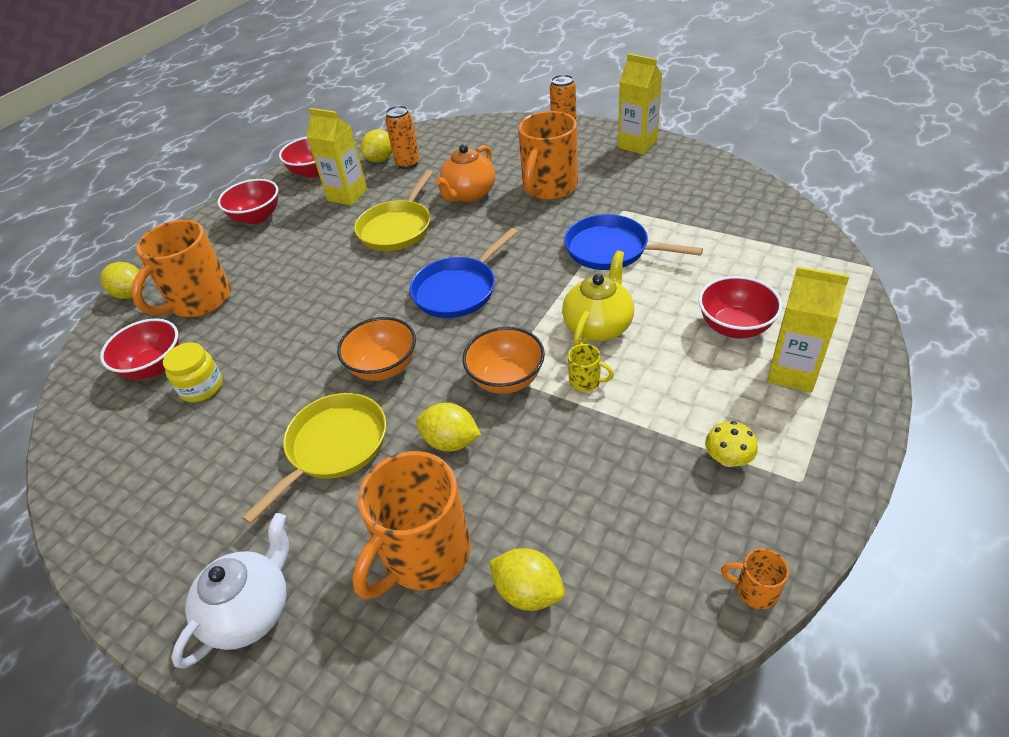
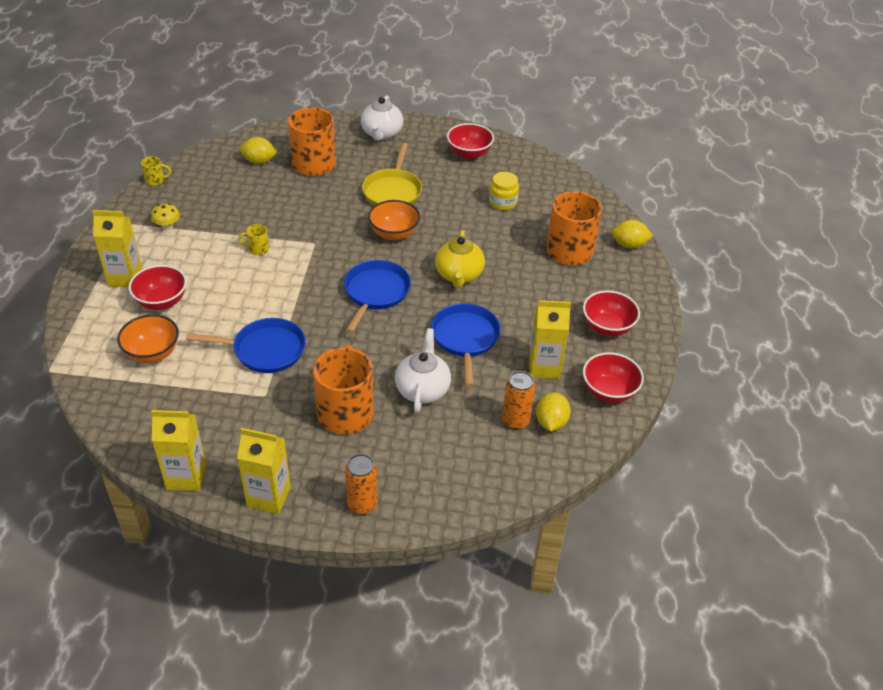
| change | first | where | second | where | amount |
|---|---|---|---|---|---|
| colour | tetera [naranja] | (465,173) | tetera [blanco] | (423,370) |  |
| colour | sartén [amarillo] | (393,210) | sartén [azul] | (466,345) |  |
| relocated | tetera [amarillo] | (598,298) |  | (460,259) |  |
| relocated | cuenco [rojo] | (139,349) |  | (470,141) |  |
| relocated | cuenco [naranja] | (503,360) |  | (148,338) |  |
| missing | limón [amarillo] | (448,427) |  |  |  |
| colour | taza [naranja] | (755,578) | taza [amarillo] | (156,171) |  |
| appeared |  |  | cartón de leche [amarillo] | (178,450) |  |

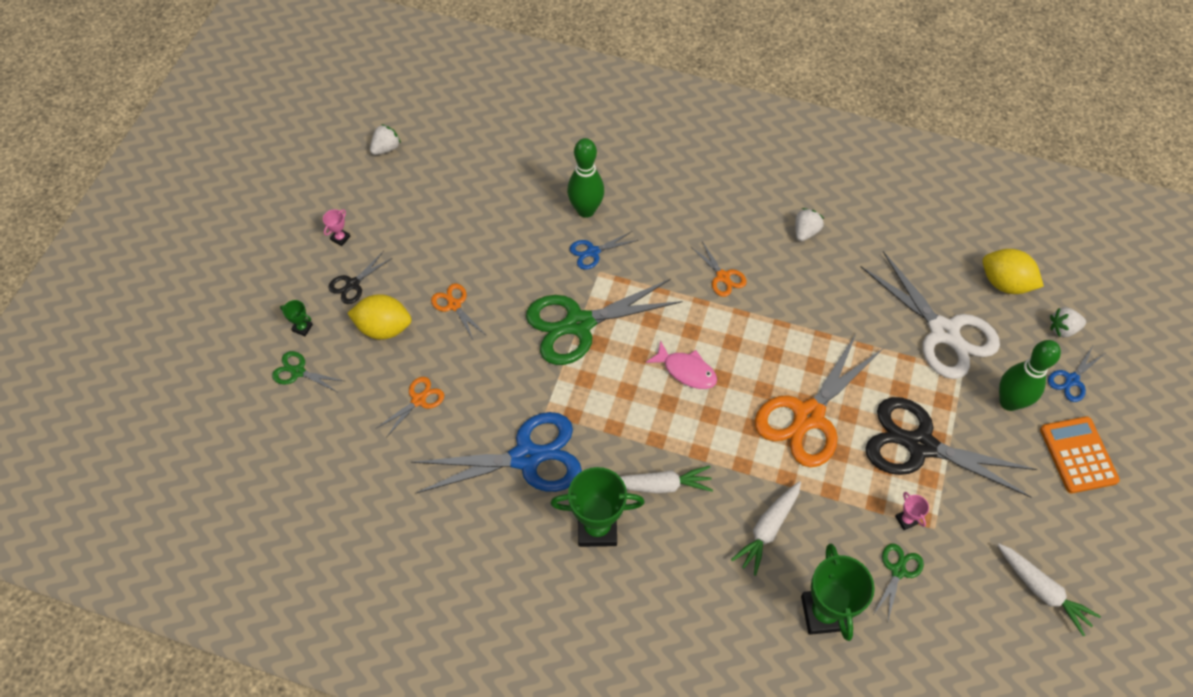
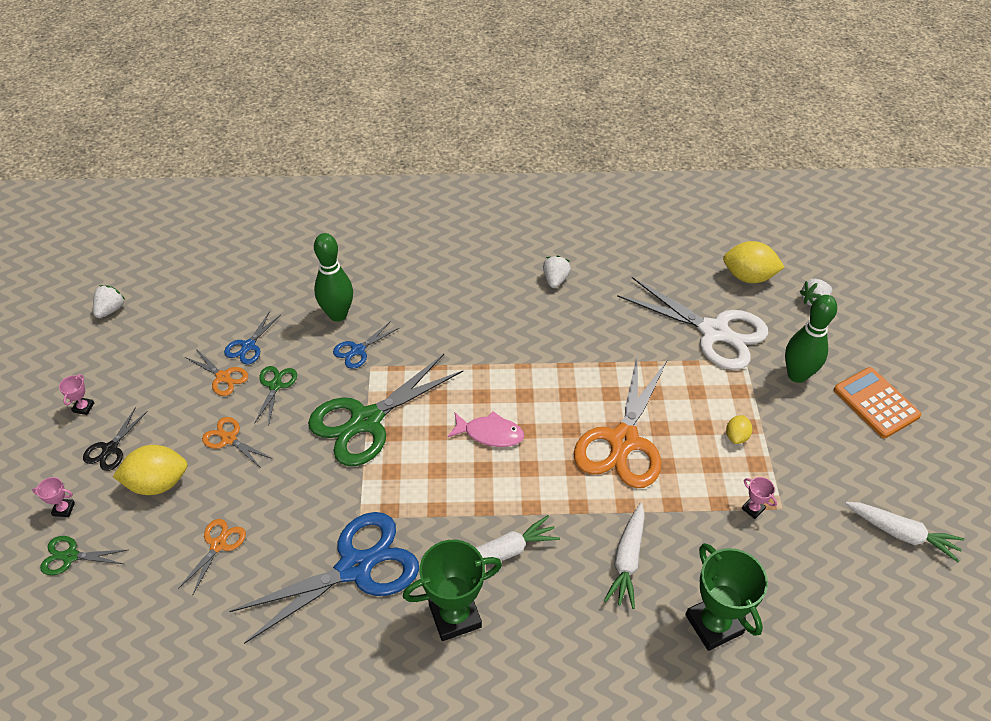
| change | first | where | second | where | amount |
|---|---|---|---|---|---|
| relocated | tijeras [naranja] | (719,269) |  | (216,372) |  |
| colour | trofeo [verde] | (296,318) | trofeo [rosa] | (53,497) |  |
| relocated | tijeras [azul] | (1076,373) |  | (252,337) |  |
| exchanged | tijeras [negro] | (951,447) | limón [amarillo] | (739,429) |  |
| relocated | tijeras [verde] | (899,582) |  | (275,396) |  |

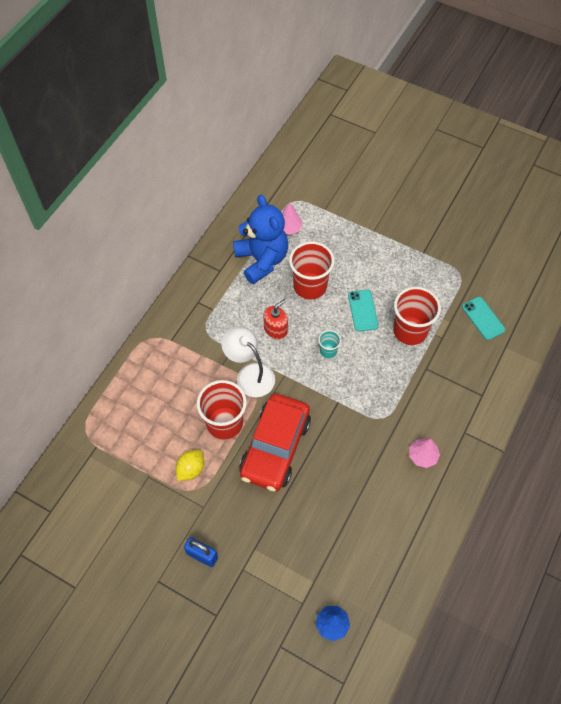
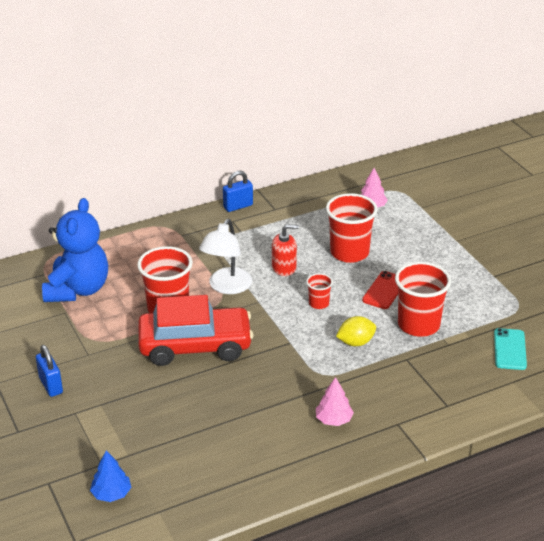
| change | first | where | second | where | amount |
|---|---|---|---|---|---|
| relocated | osito [azul] | (260,239) |  | (75,250) |  |
| colour | móvil [turquesa] | (363,311) | móvil [rojo] | (380,290) |  |
| spun | lámpara [blanco] | (248,361) |  | (225,256) | 150 degrees counterclockwise |
| colour | vaso [turquesa] | (329,344) | vaso [rojo] | (319,291) |  |
| spun | coche [rojo] | (275,442) |  | (196,330) | 150 degrees counterclockwise |
| relocated | limón [amarillo] | (190,465) |  | (356,331) |  |
| appeared |  |  | candado [azul] | (238,191) |  |

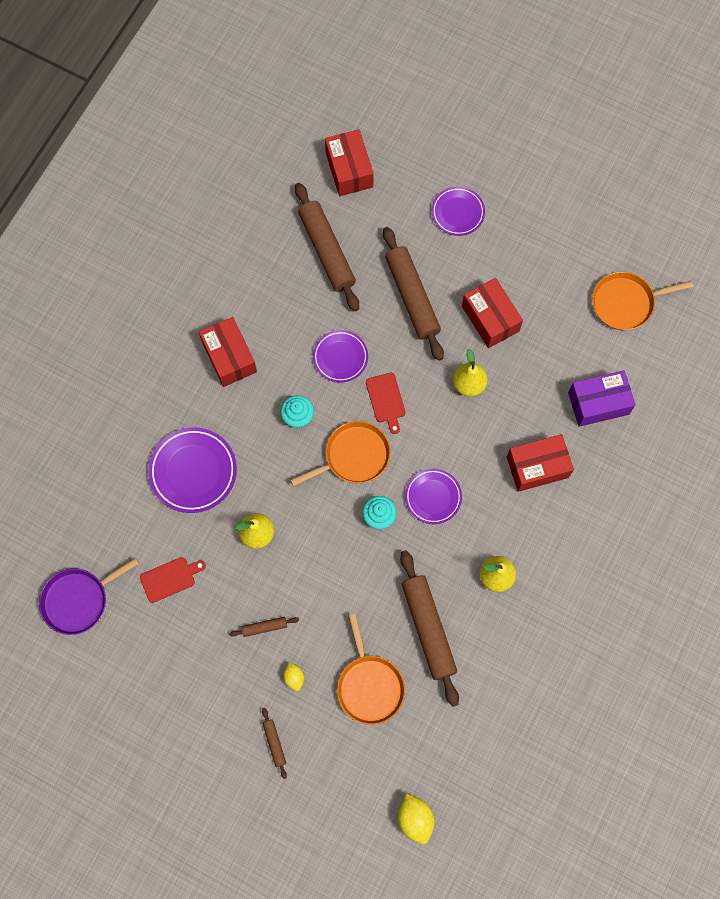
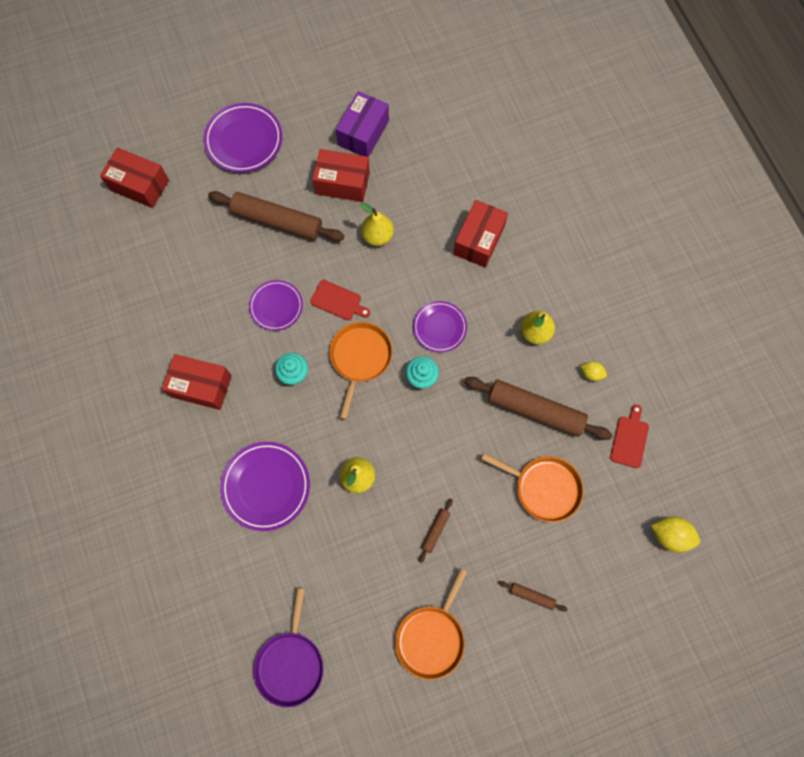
| change | first | where | second | where | amount |
|---|---|---|---|---|---|
| missing | rodillo [marrón] | (327,247) |  |  |  |
| size | plato [morado] | (458,211) |  | (243,138) | x1.55 |
| relocated | sartén [naranja] | (643,301) |  | (431,624) |  |
| relocated | caja [morado] | (602,398) |  | (362,124) |  |
| relocated | tabla de cortar [rojo] | (173,580) |  | (629,436) |  |
| relocated | limón [amarillo] | (293,676) |  | (593,371) |  |

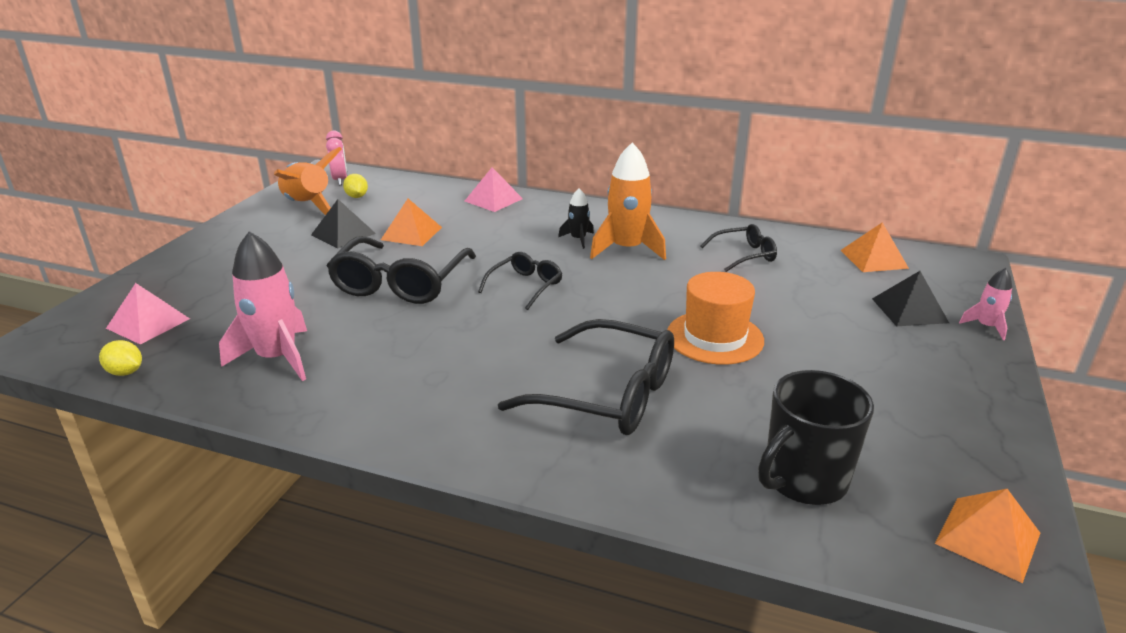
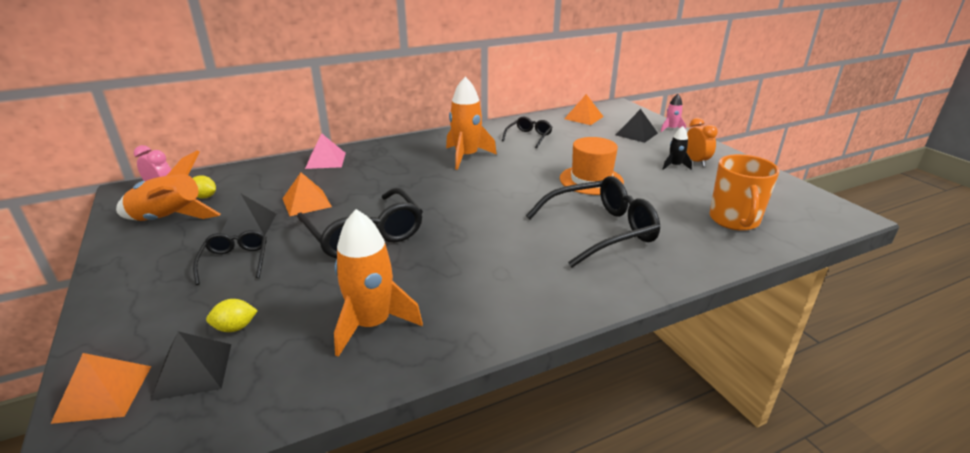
| change | first | where | second | where | amount |
|---|---|---|---|---|---|
| relocated | cohete [negro] | (576,218) |  | (677,148) |  |
| colour | cohete [rosa] | (263,306) | cohete [naranja] | (378,283) |  |
| relocated | gafas [negro] | (520,281) |  | (230,257) |  |
| colour | pirámide [rosa] | (148,314) | pirámide [negro] | (190,366) |  |
| relocated | limón [amarillo] | (120,358) |  | (232,315) |  |
| colour | taza [negro] | (816,437) | taza [naranja] | (745,192) |  |
| relocated | pirámide [naranja] | (987,536) |  | (101,388) |  |
| appeared |  |  | despertador [naranja] | (702,142) |  |

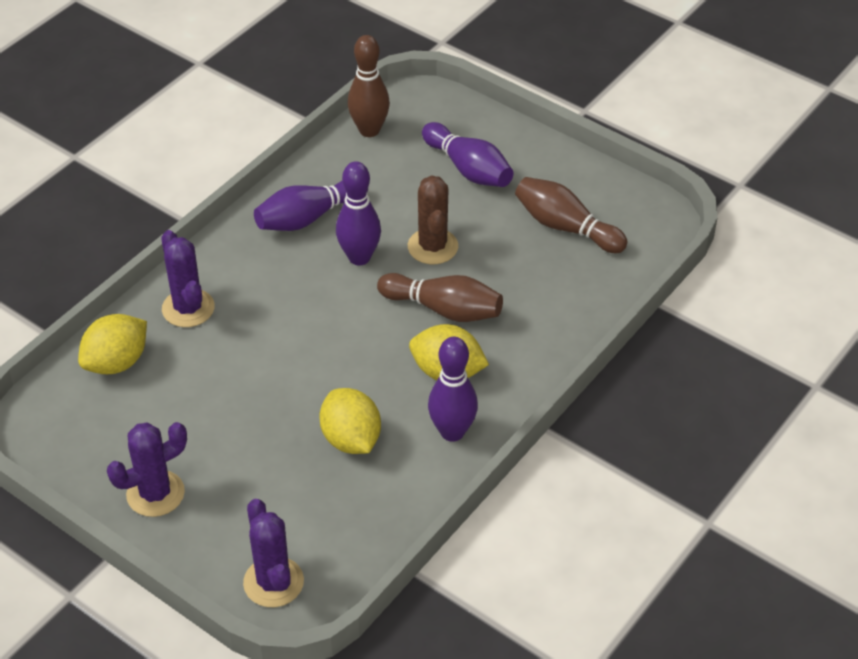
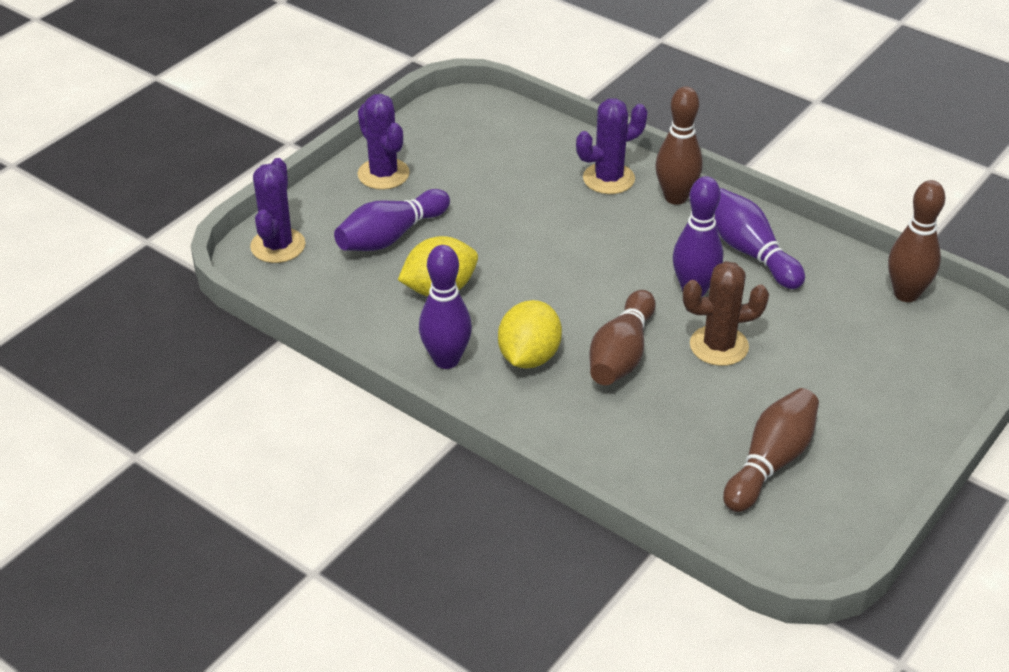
| change | first | where | second | where | amount |
|---|---|---|---|---|---|
| relocated | bolo [morado] | (468,154) |  | (392,220) |  |
| missing | limón [amarillo] | (112,344) |  |  |  |
| spun | cactus [morado] | (273,553) |  | (277,210) | 60 degrees counterclockwise |
| appeared |  |  | bolo [marrón] | (679,145) |  |

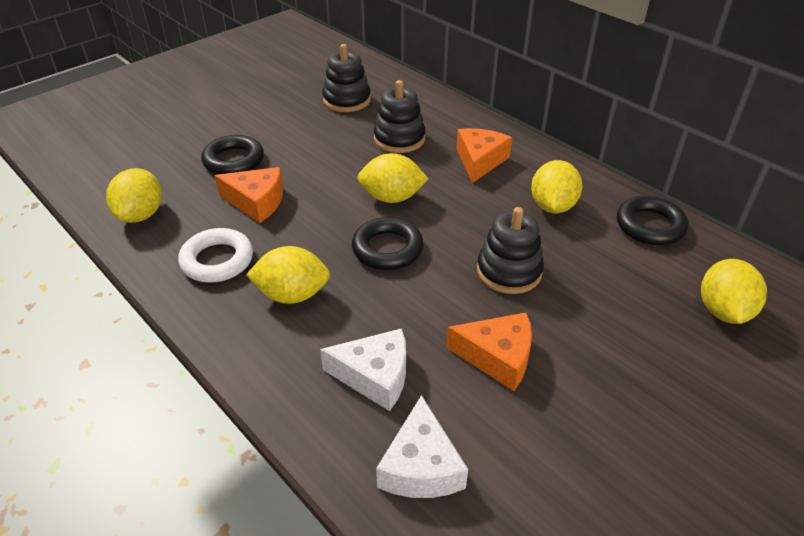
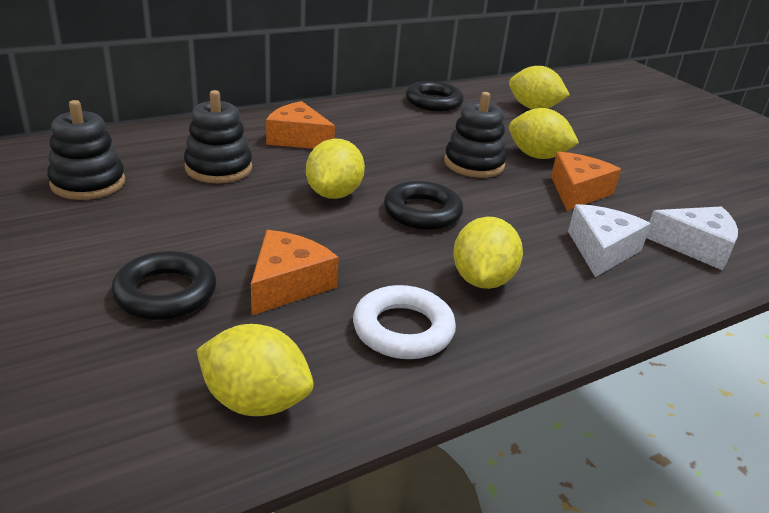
| change | first | where | second | where | amount |
|---|---|---|---|---|---|
| relocated | limón [amarillo] | (556,186) |  | (544,133) |  |

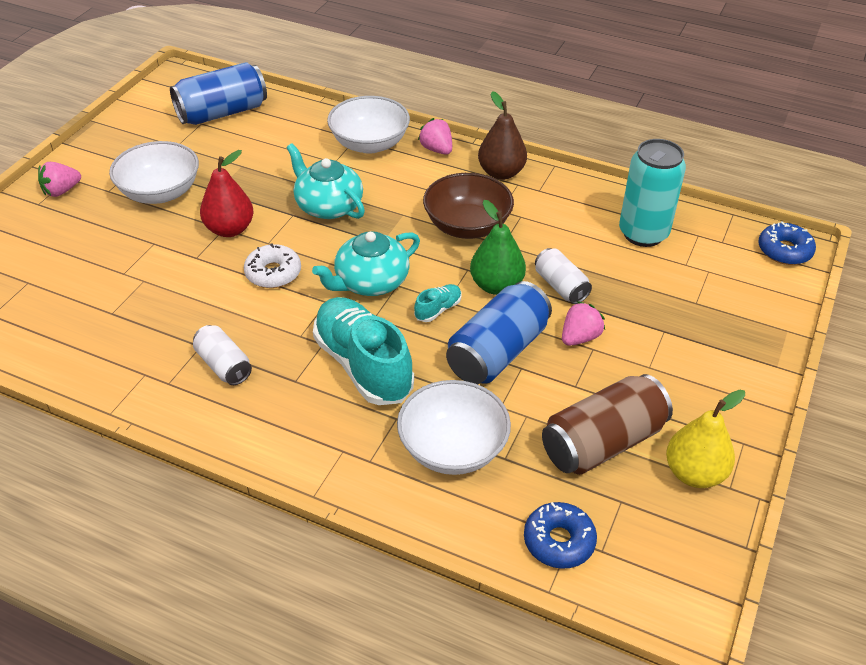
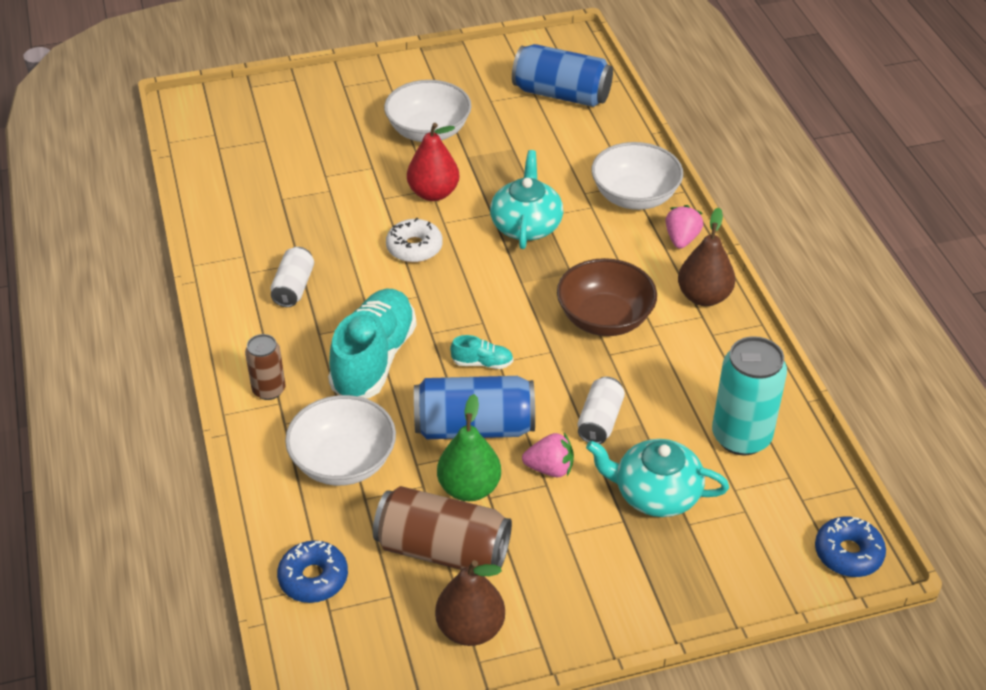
| change | first | where | second | where | amount |
|---|---|---|---|---|---|
| missing | fresa [rosa] | (59,179) |  |  |  |
| relocated | pera [verde] | (498,247) |  | (469,447) |  |
| relocated | tetera [turquesa] | (366,263) |  | (657,478) |  |
| colour | pera [amarillo] | (705,439) | pera [marrón] | (470,603) |  |
| appeared |  |  | lata [marrón] | (265,367) |  |

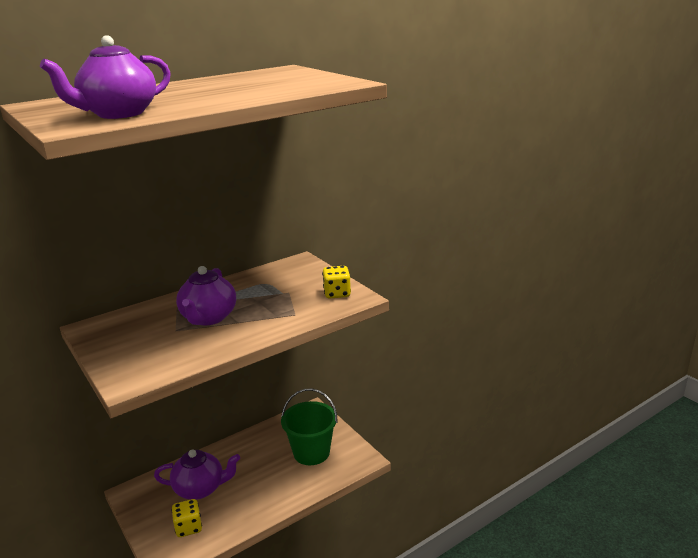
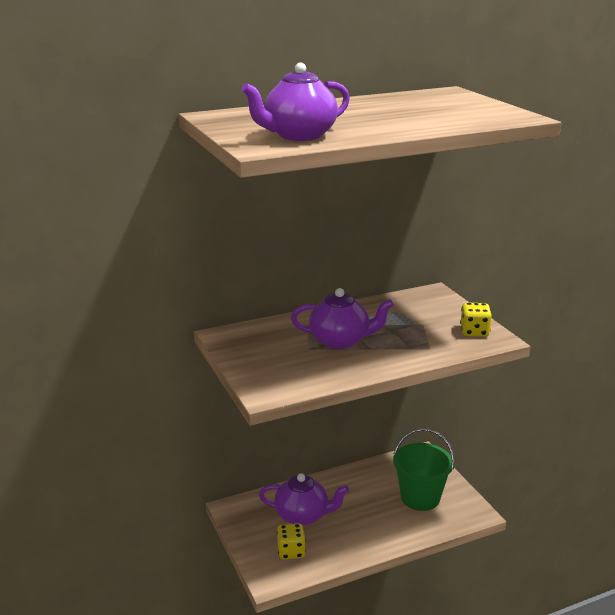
| change | first | where | second | where | amount |
|---|---|---|---|---|---|
| spun | tetera [morado] | (206,295) |  | (342,318) | 105 degrees counterclockwise |

